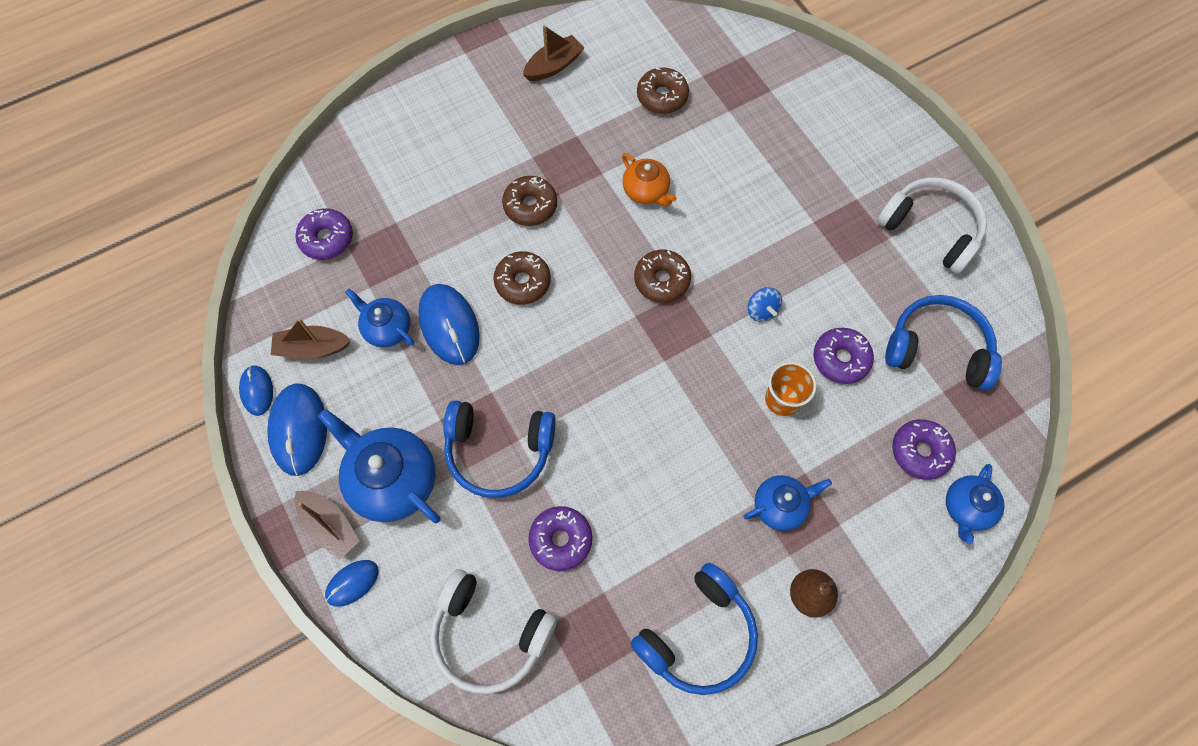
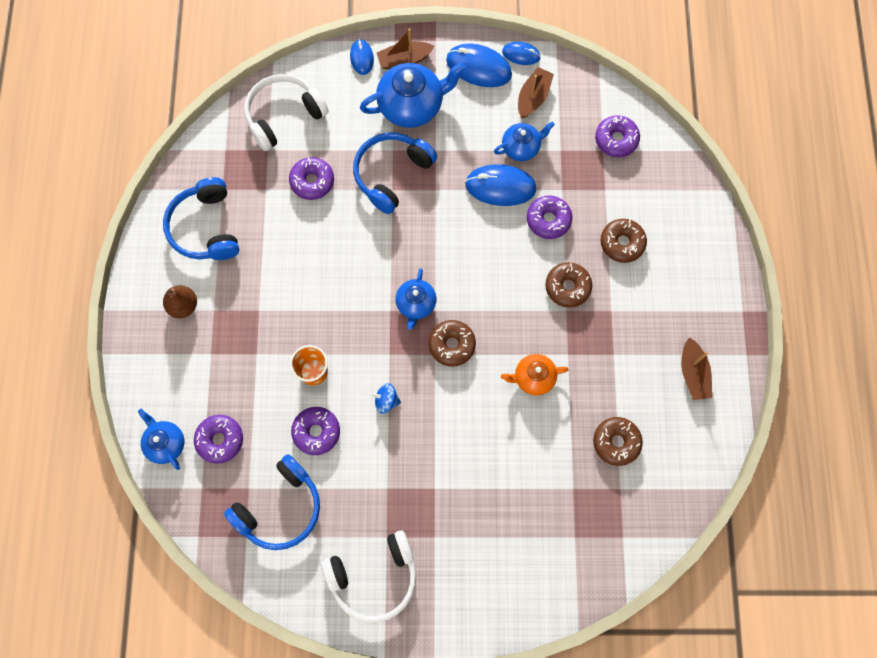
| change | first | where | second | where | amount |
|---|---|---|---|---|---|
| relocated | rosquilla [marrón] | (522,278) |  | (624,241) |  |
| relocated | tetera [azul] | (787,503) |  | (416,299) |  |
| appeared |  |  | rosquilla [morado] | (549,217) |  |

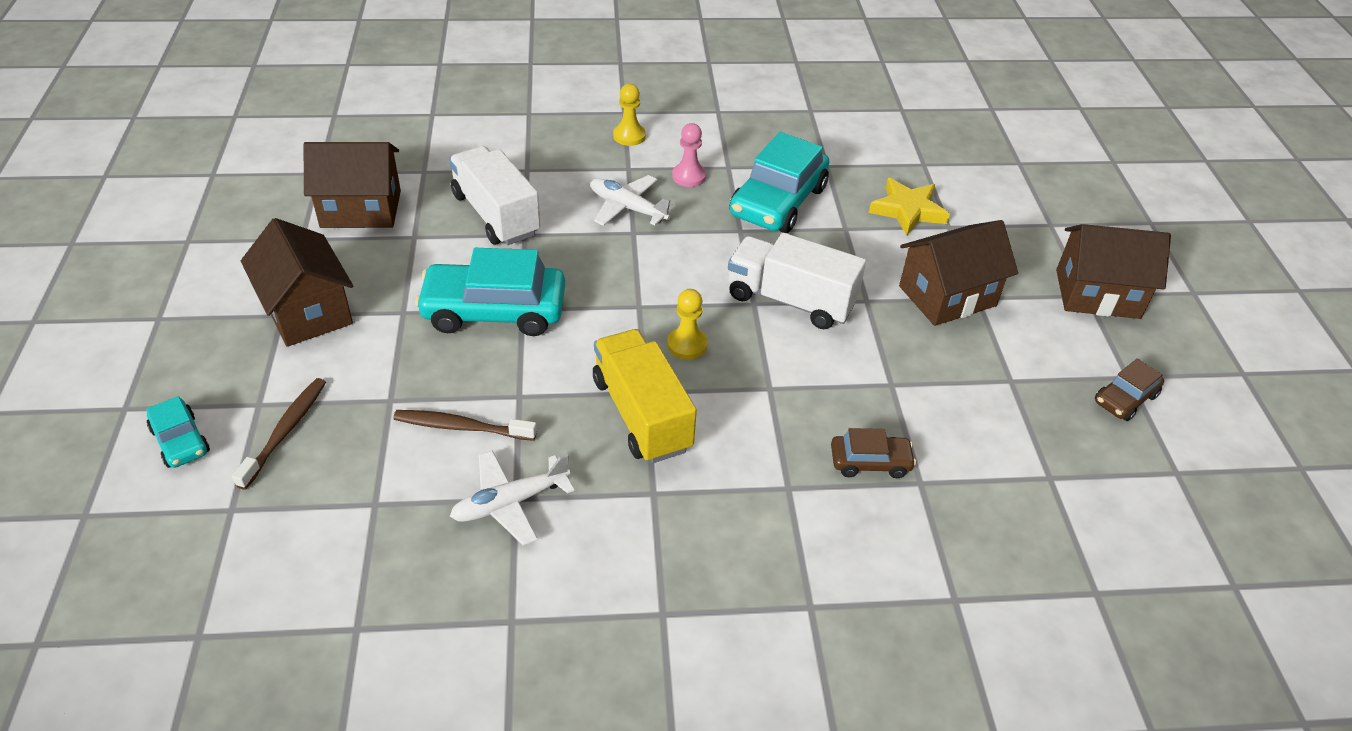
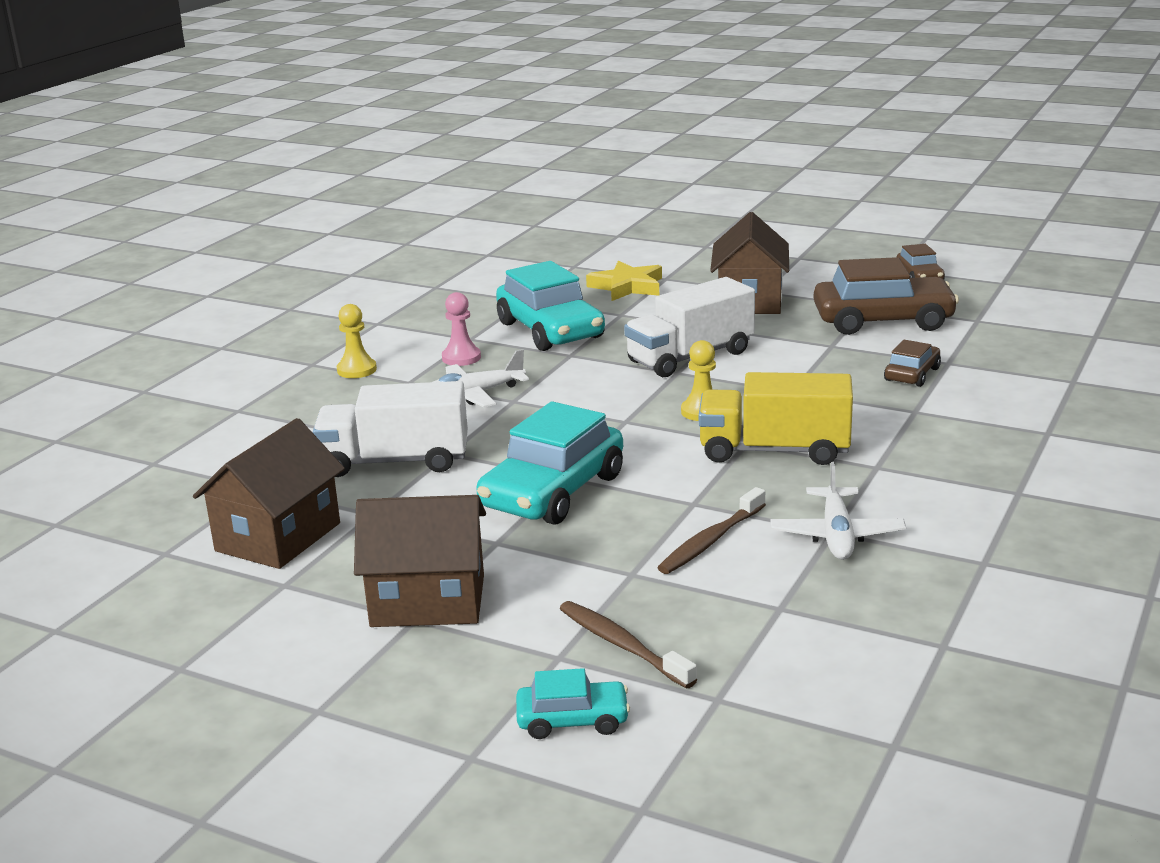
| change | first | where | second | where | amount |
|---|---|---|---|---|---|
| missing | casa [marrón] | (1113,271) |  |  |  |
| appeared |  |  | coche [marrón] | (886,296) |  |

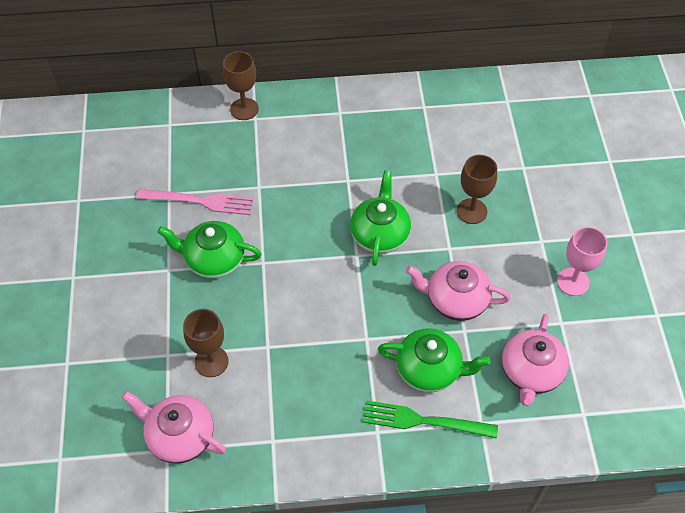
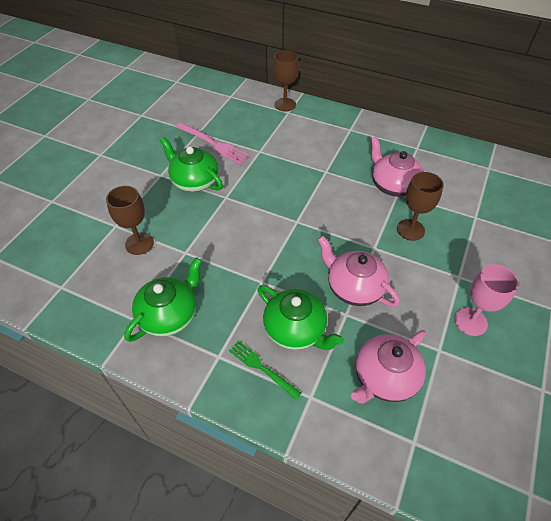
| change | first | where | second | where | amount |
|---|---|---|---|---|---|
| relocated | tetera [verde] | (380,218) |  | (163,299) |  |
| relocated | tetera [rosa] | (174,427) |  | (397,166) |  |
| size | tenedor [verde] | (430,419) |  | (265,370) | x0.66 |

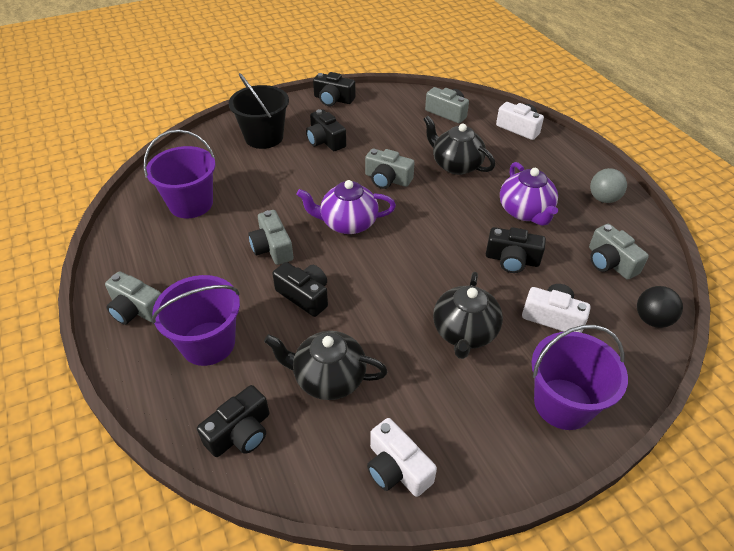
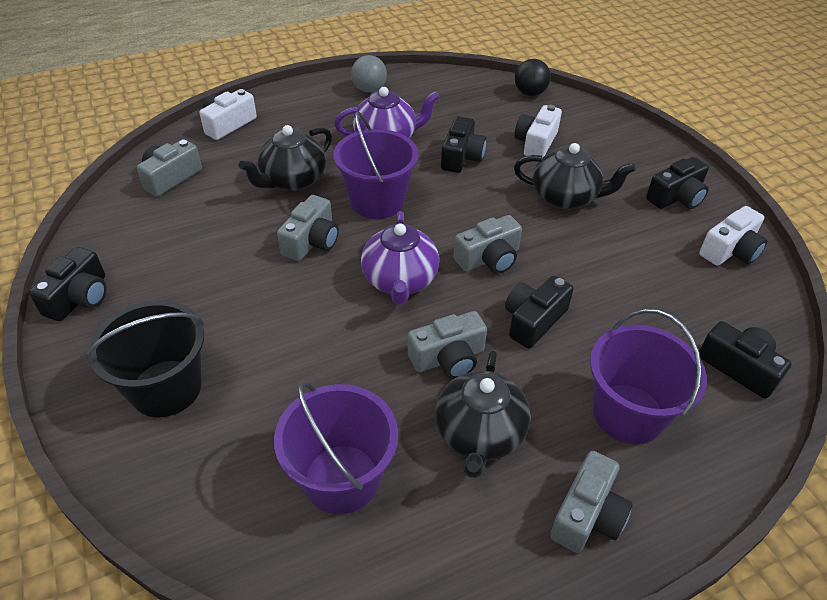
| change | first | where | second | where | amount |
|---|---|---|---|---|---|
| relocated | cámara [negro] | (326,130) |  | (677,183) |  |
| relocated | cámara [gris] | (619,252) |  | (487,244) |  |
| relocated | balde [morado] | (580,377) |  | (375,165) |  |
| relocated | tetera [negro] | (326,365) |  | (482,414) |  |

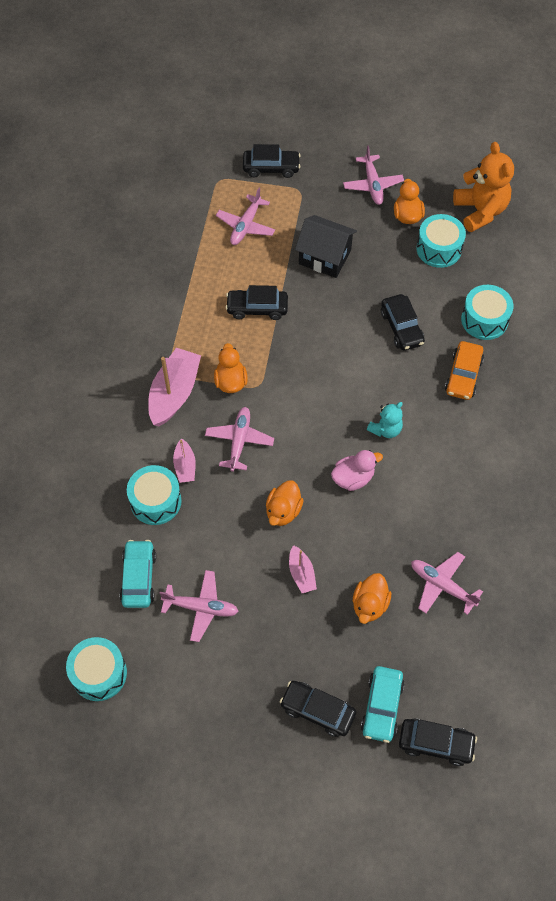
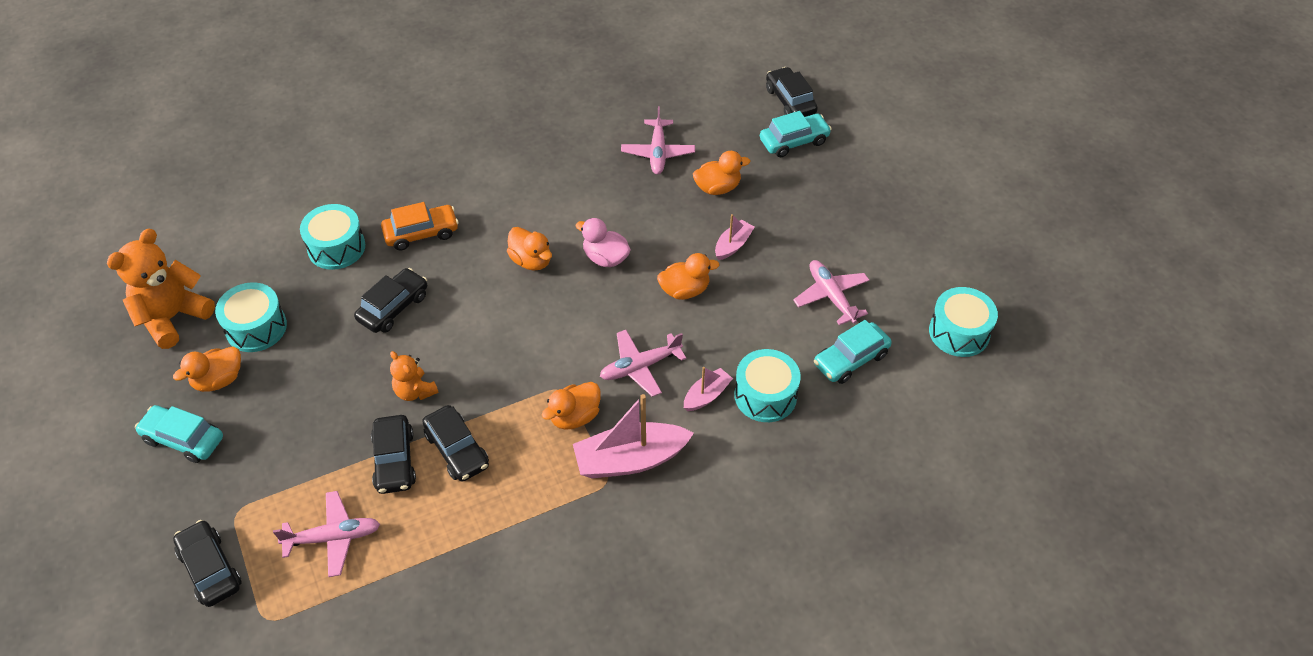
| change | first | where | second | where | amount |
|---|---|---|---|---|---|
| exchanged | avión [rosa] | (373,175) | coche [turquesa] | (179,434) |  |
| missing | casa [negro] | (326,246) |  |  |  |
| exchanged | osito [turquesa] | (385,420) | pato [naranja] | (529,249) |  |
| relocated | coche [negro] | (318,709) |  | (393,454) |  |
| appeared |  |  | osito [naranja] | (414,376) |  |

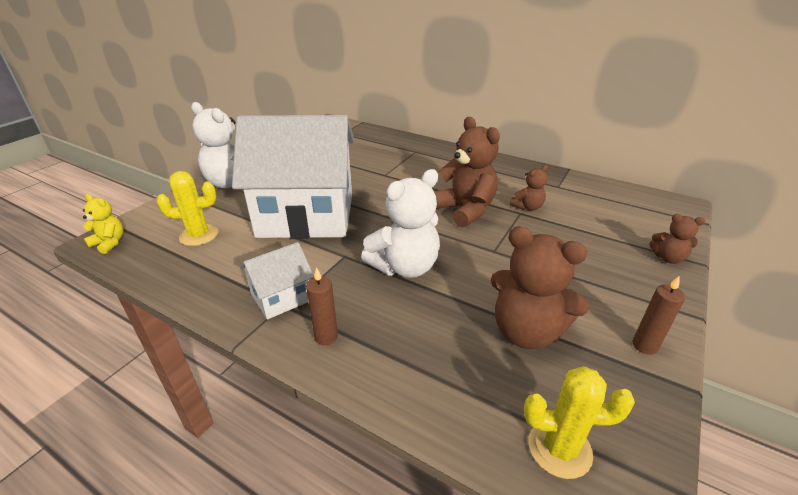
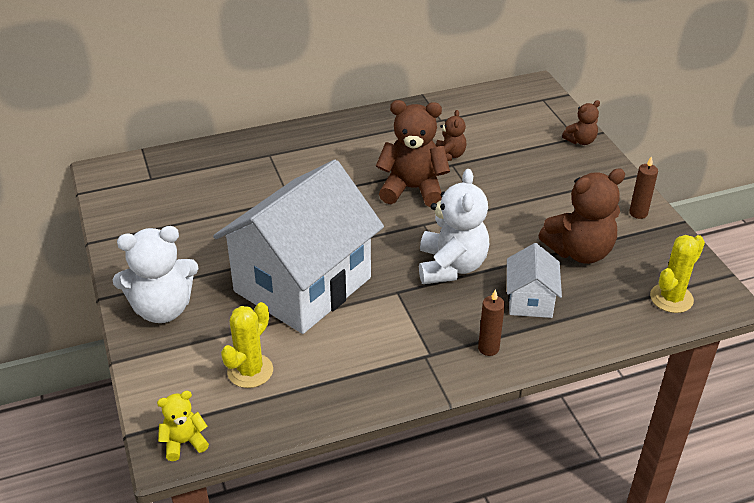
| change | first | where | second | where | amount |
|---|---|---|---|---|---|
| relocated | casa [blanco] | (277,281) |  | (534,280) |  |

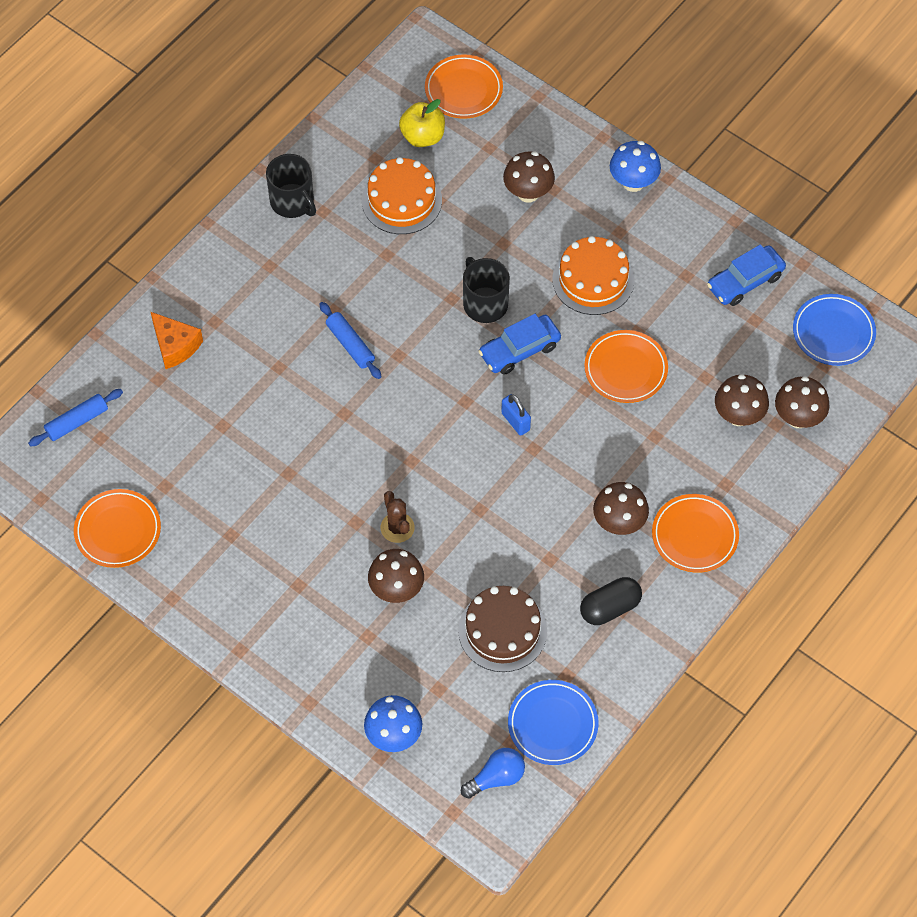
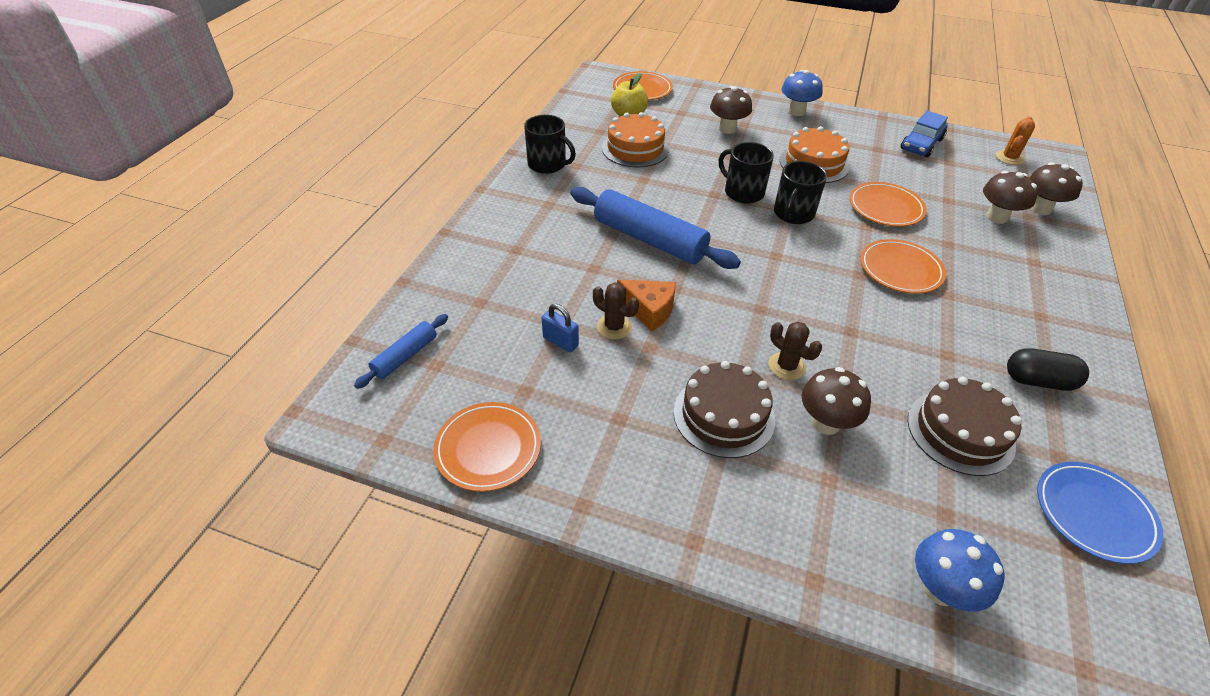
| change | first | where | second | where | amount |
|---|---|---|---|---|---|
| exchanged | plato [azul] | (834,330) | cactus [naranja] | (1015,141) |  |
| size | rodillo [azul] | (350,340) |  | (655,228) | x1.96 |
| relocated | queso [naranja] | (177,340) |  | (646,305) |  |
| exchanged | coche [azul] | (519,344) | taza [negro] | (800,192) |  |
| relocated | candado [azul] | (516,415) |  | (560,328) |  |
| missing | seta [marrón] | (621,508) |  |  |  |
| relocated | plato [naranja] | (695,533) |  | (903,266) |  |
| spun | cápsula [negro] | (611,601) |  | (1048,369) | 60 degrees clockwise |
| missing | bombilla [azul] | (493,773) |  |  |  |
| appeared |  |  | cactus [marrón] | (616,310) |  |
| appeared |  |  | tarta [marrón] | (724,409) |  |

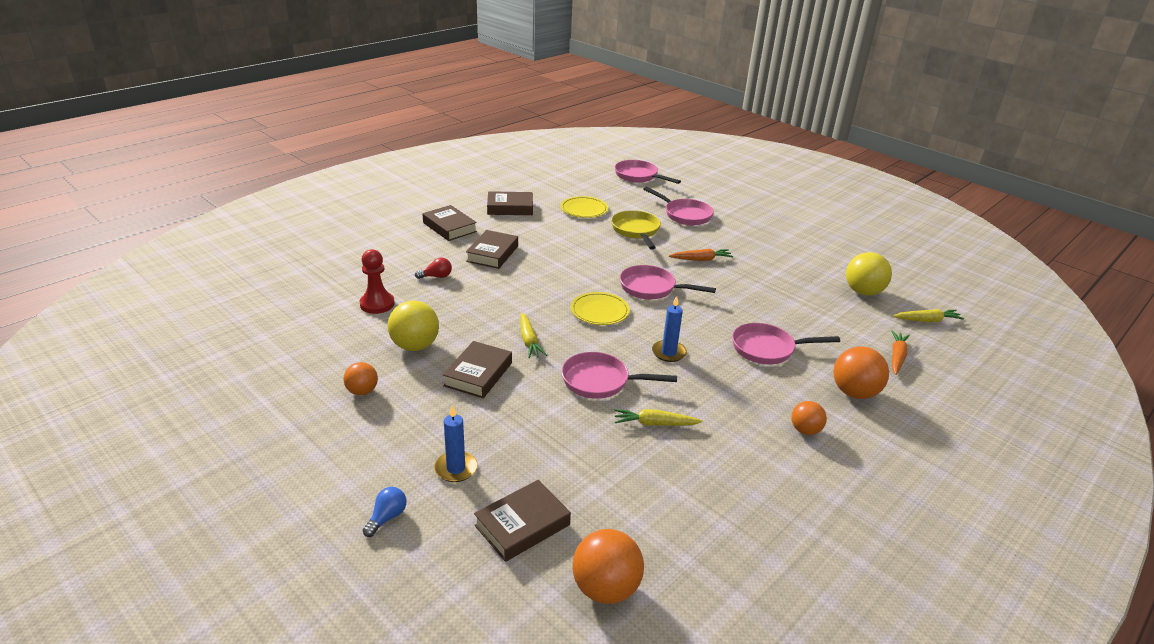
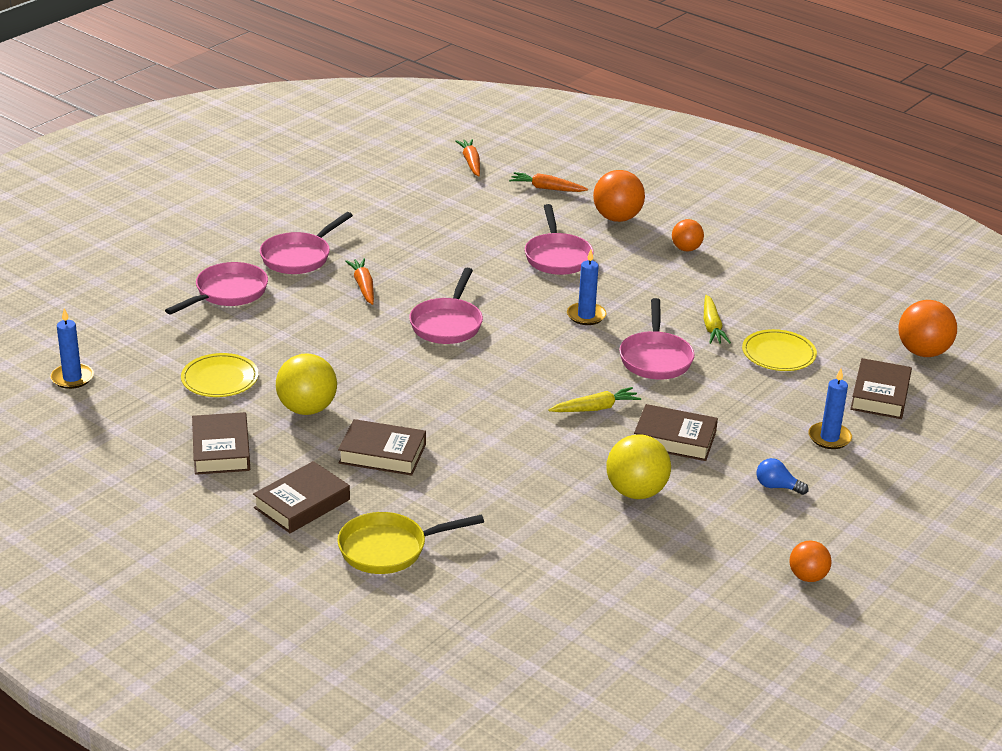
| change | first | where | second | where | amount |
|---|---|---|---|---|---|
| relocated | sartén [rosa] | (648,172) |  | (306,243) |  |
| relocated | sartén [amarillo] | (636,230) |  | (410,543) |  |
| missing | peón [rojo] | (377,281) |  |  |  |
| relocated | pelota [amarillo] | (869,274) |  | (306,384) |  |
| missing | bombilla [rojo] | (433,268) |  |  |  |
| relocated | plato [amarillo] | (600,308) |  | (779,350) |  |
| colour | zanahoria [amarillo] | (928,315) | zanahoria [naranja] | (467,158) |  |
| relocated | pelota [naranja] | (361,378) |  | (810,561) |  |
| spun | libro [marrón] | (522,521) |  | (881,388) | 60 degrees clockwise |
| relocated | bombilla [azul] | (384,512) |  | (782,476) |  |
| appeared |  |  | vela [azul] | (72,349) |  |

